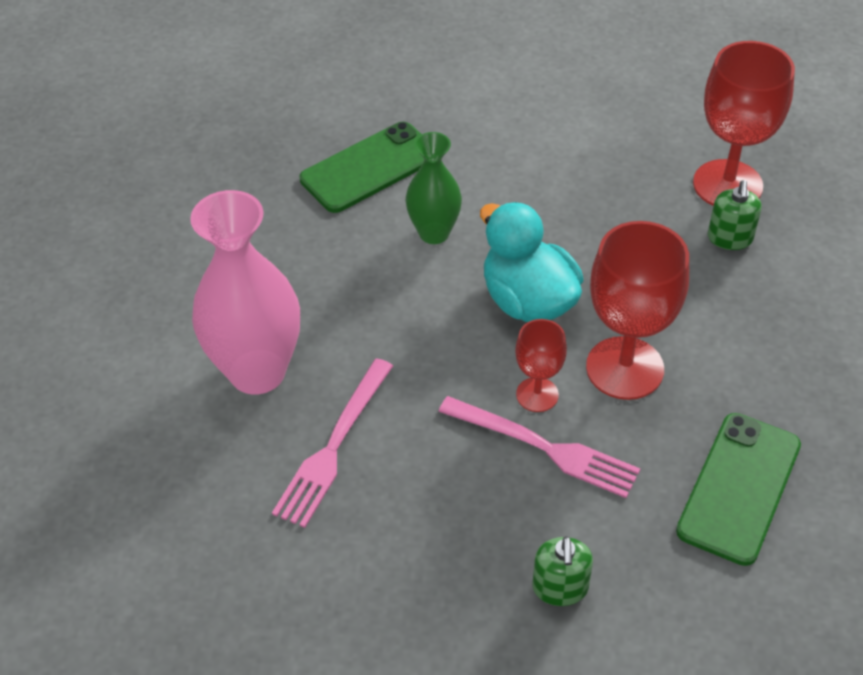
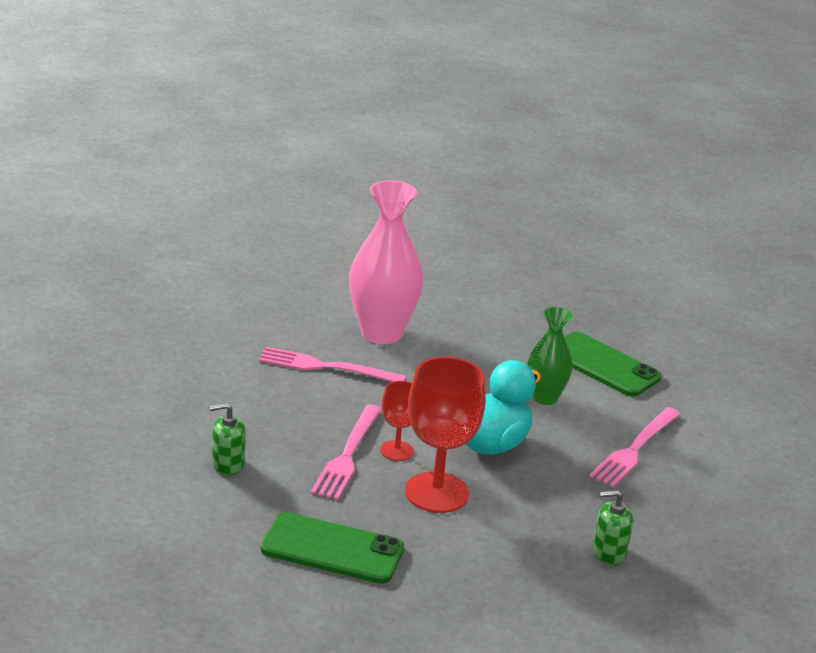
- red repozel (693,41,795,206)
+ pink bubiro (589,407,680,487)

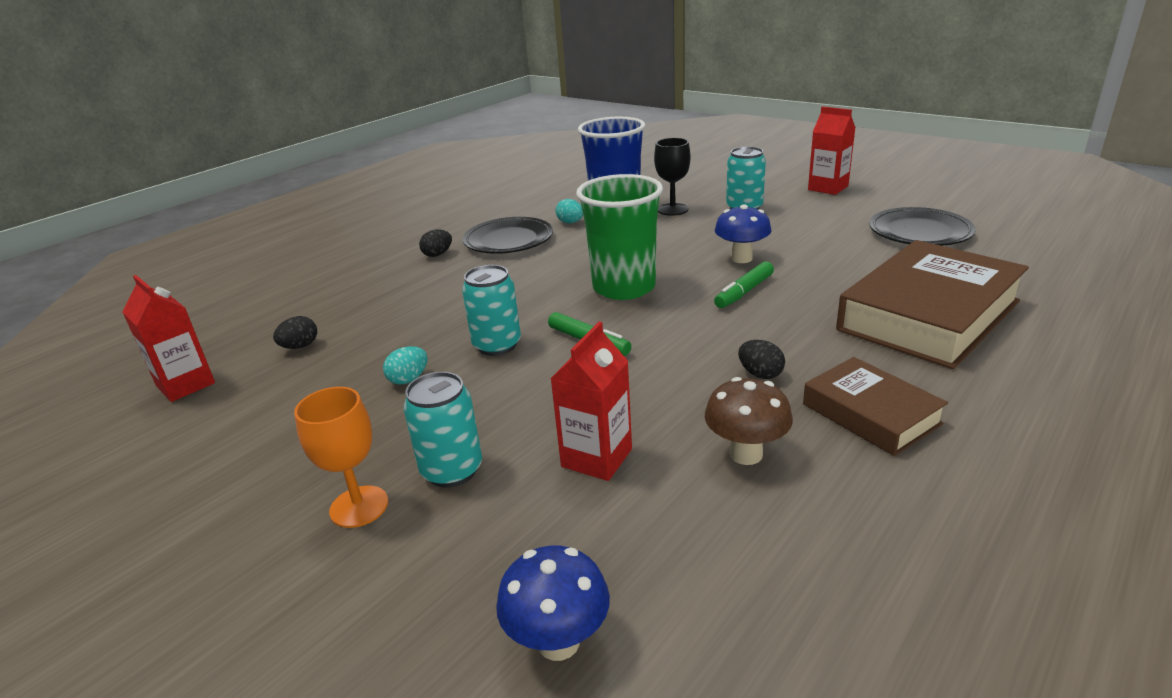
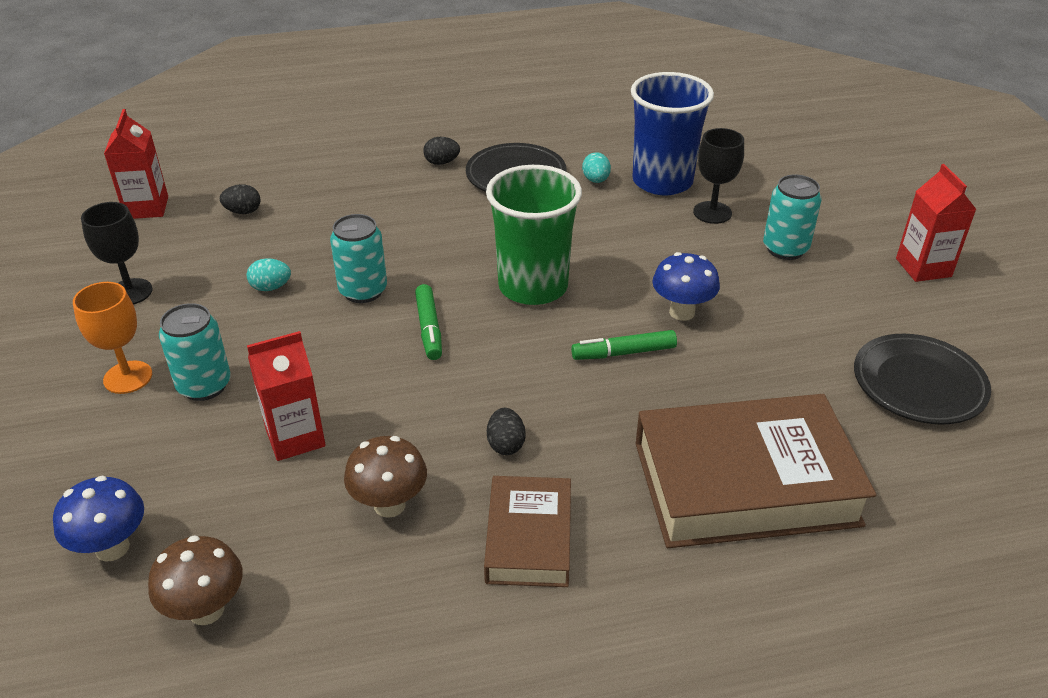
+ black repozel (81,202,153,304)
+ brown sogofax (148,535,243,625)

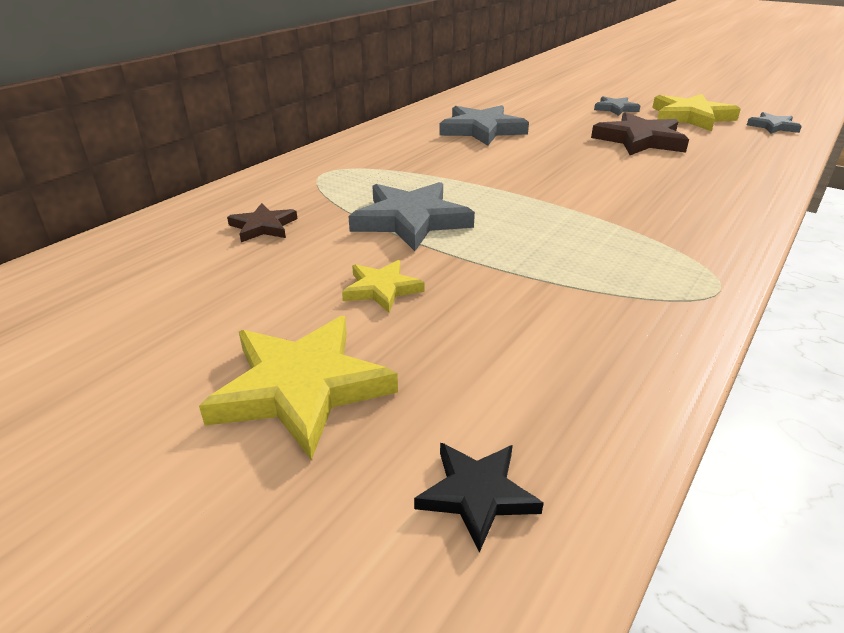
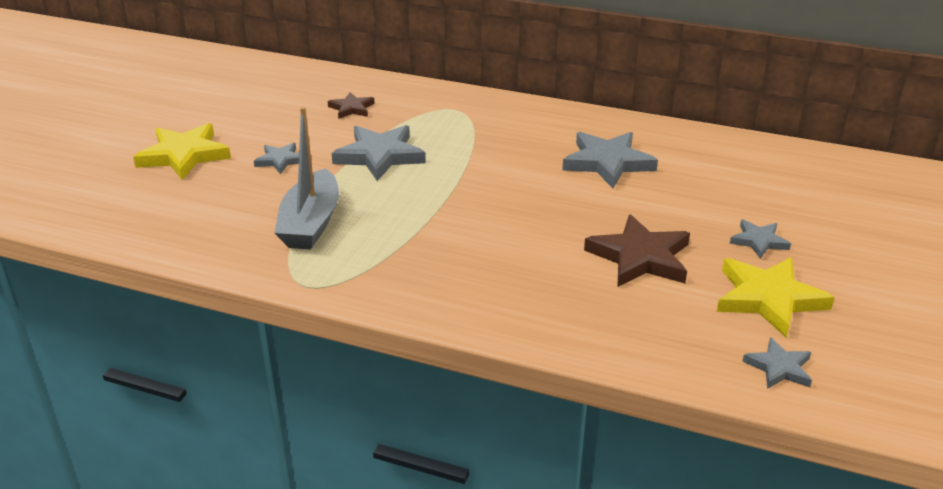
- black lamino (414,443,544,553)
+ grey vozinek (274,107,339,250)
~ yellow lamino (342,260,424,313) to grey lamino (254,143,299,174)

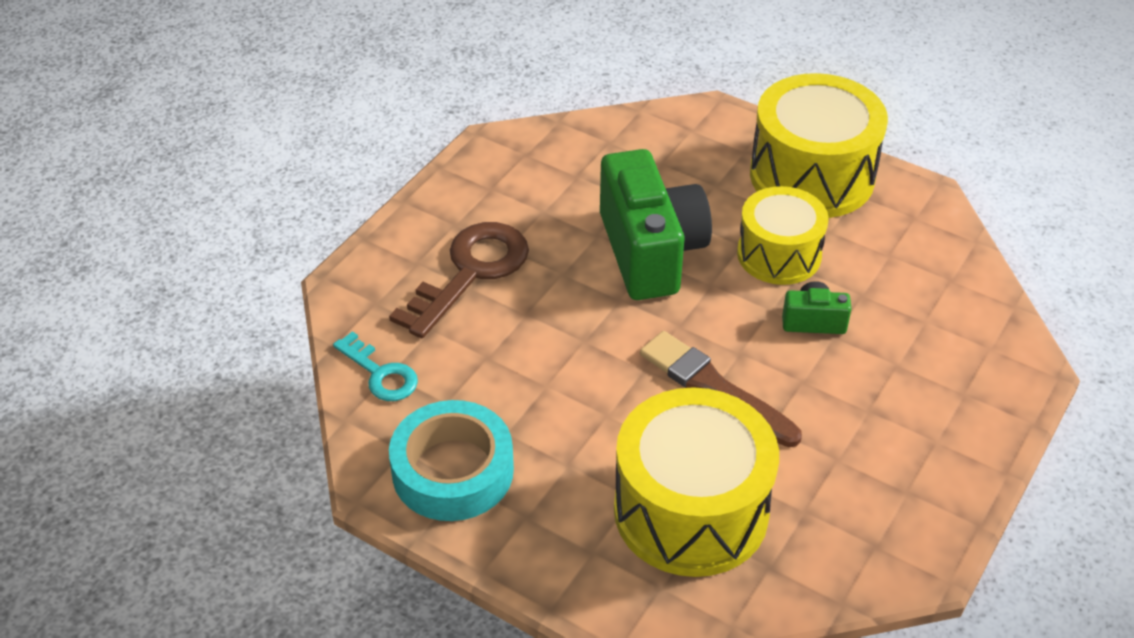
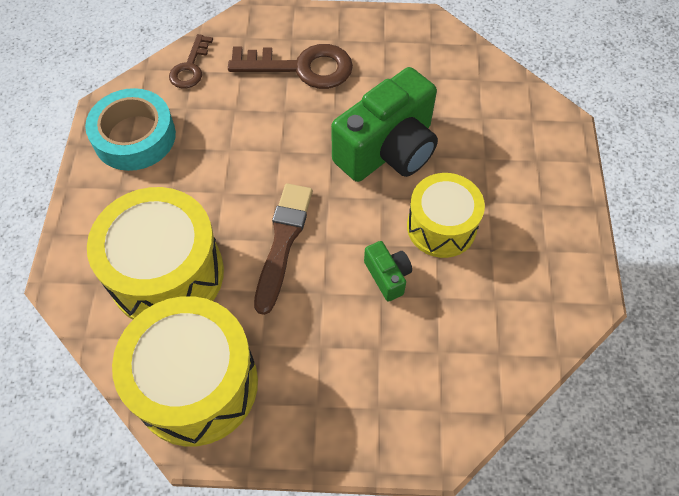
~ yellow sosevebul (750,73,888,218) to (112,296,258,446)
~ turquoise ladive (333,331,418,401) to brown ladive (169,34,213,88)

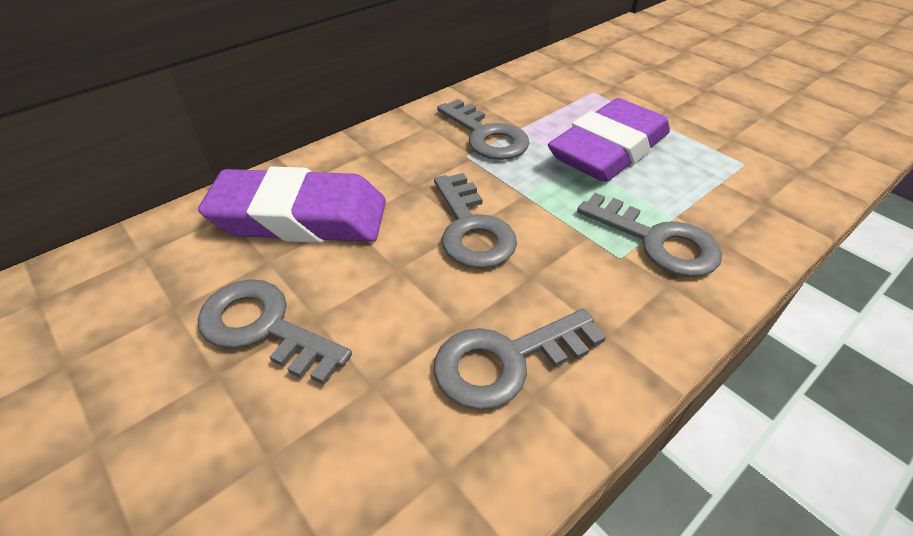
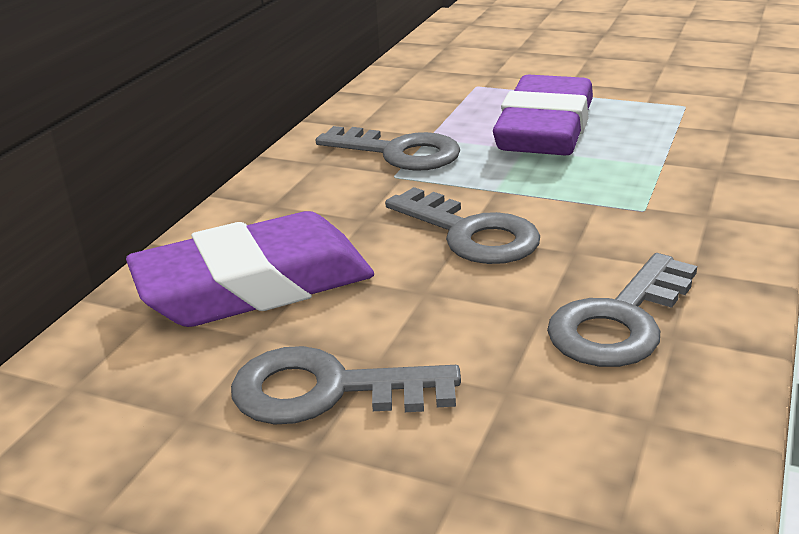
- grey ladive (577,193,722,277)

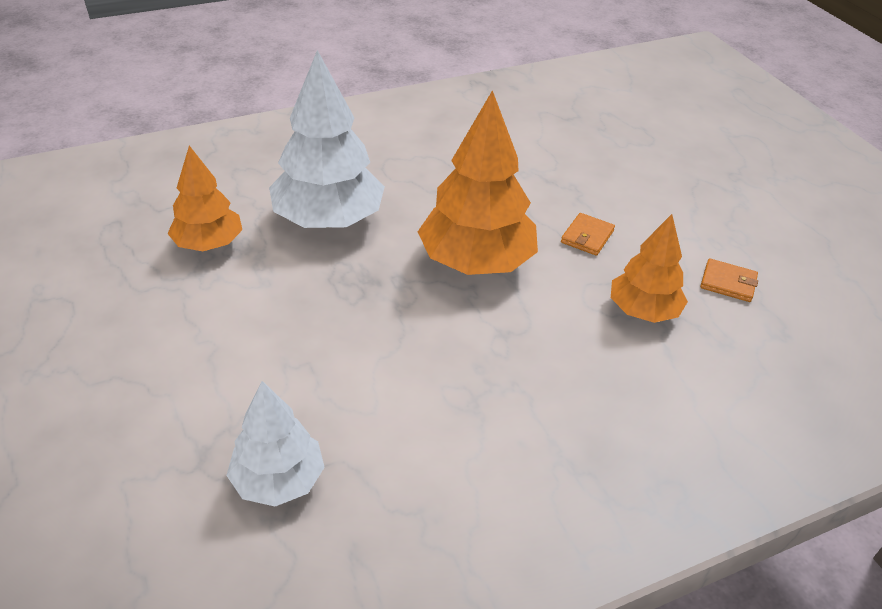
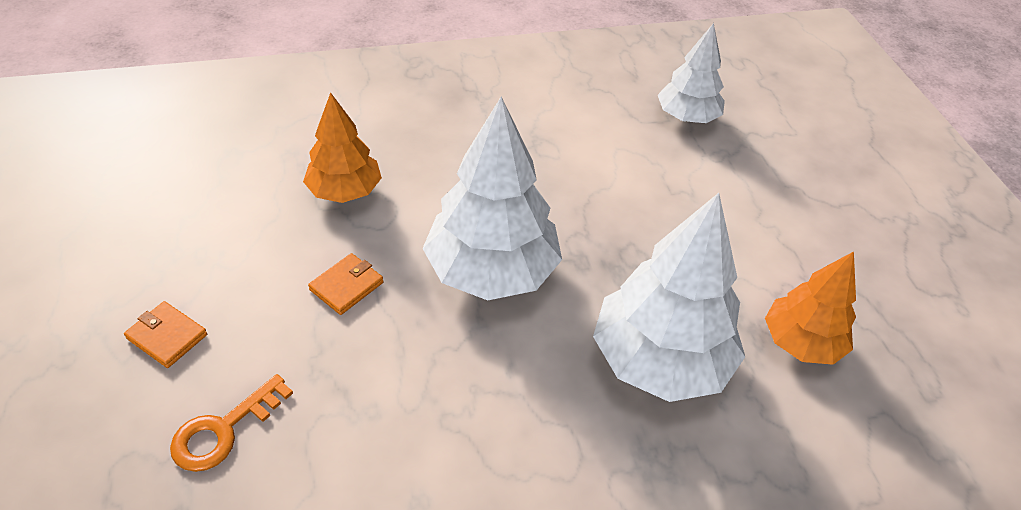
+ orange ladive (170,374,293,472)
~ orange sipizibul (700,258,758,302) to (124,301,207,368)
~ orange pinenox (418,90,538,275) to white pinenox (422,96,562,300)

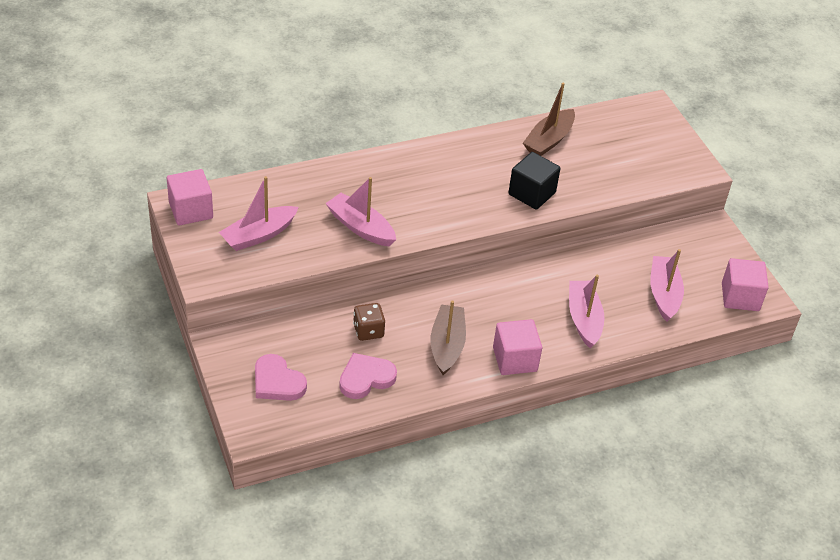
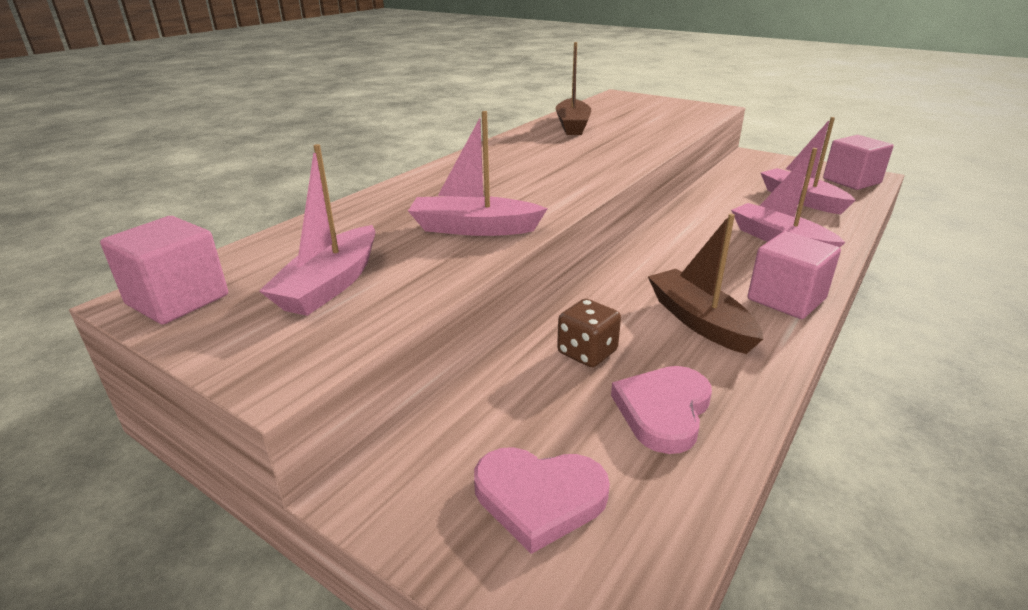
- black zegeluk (508,152,561,210)

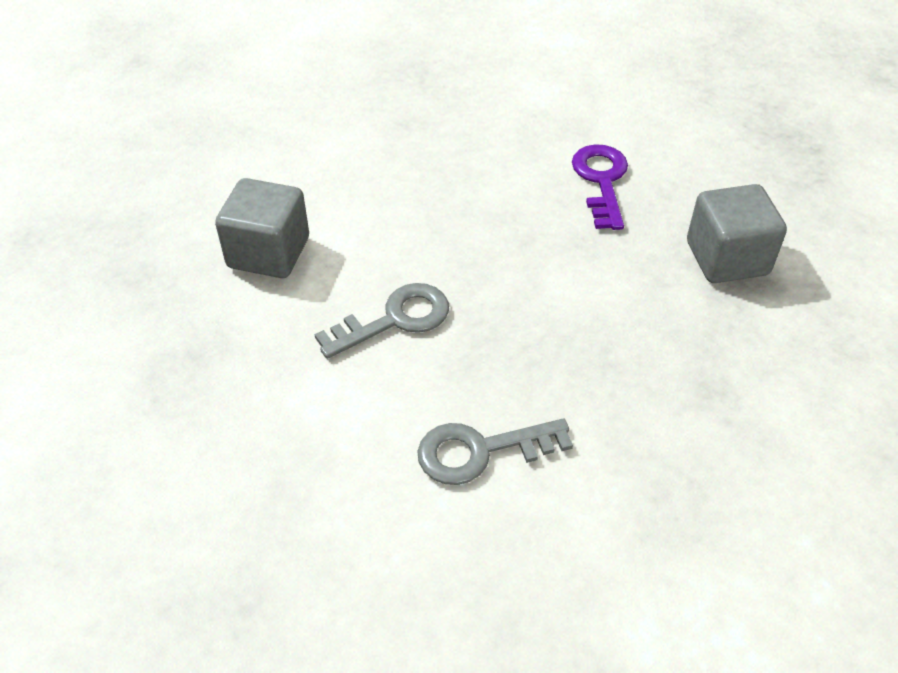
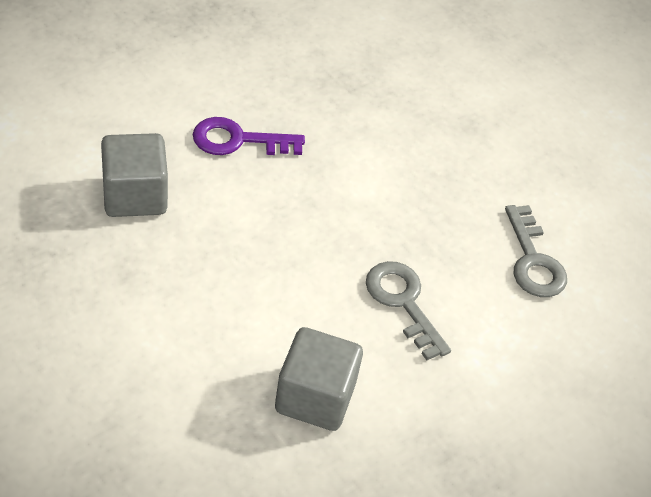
~ grey zegeluk (687,184,787,283) to (101,133,168,217)

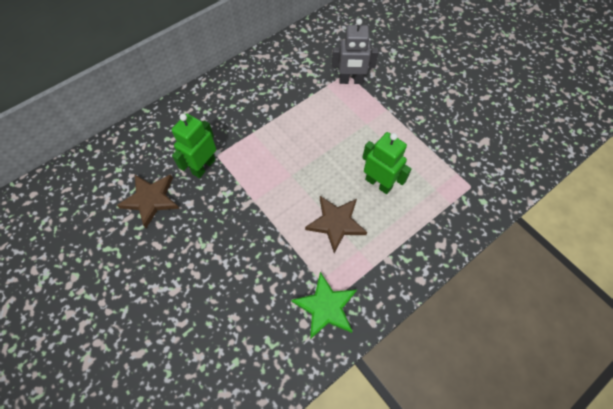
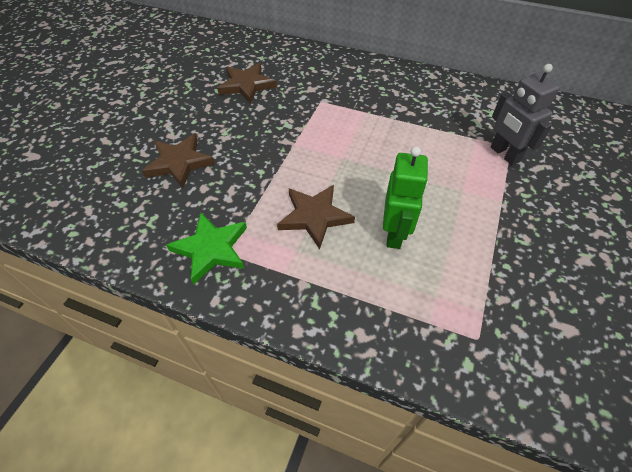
- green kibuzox (172,114,216,178)
+ brown lamino (142,134,215,188)

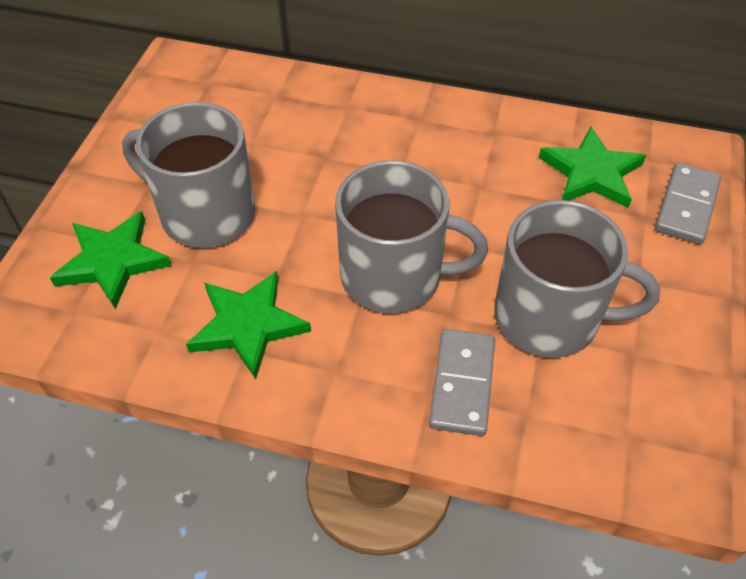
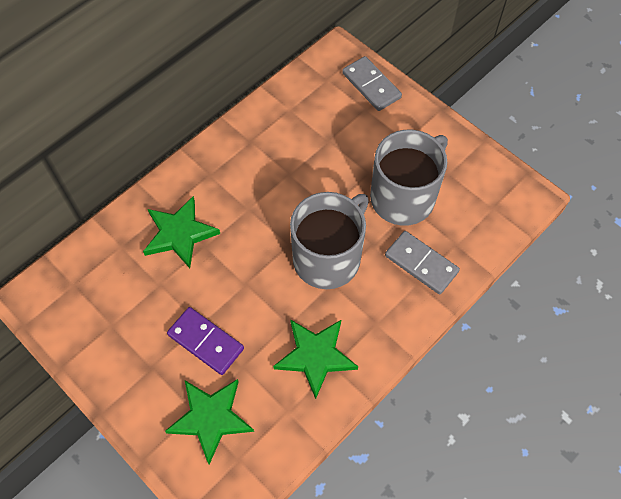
~ green lamino (539,127,646,208) to (143,196,220,268)
~ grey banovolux (122,102,255,248) to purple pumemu (167,307,244,375)

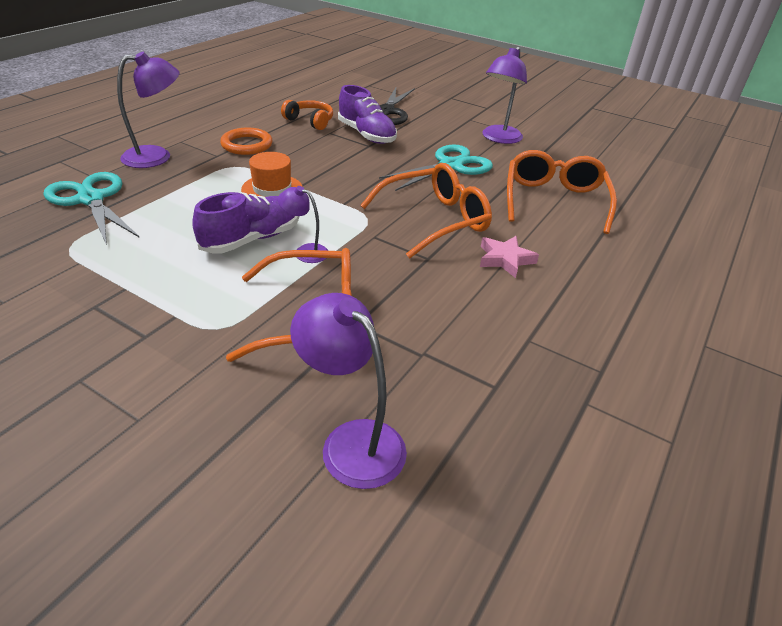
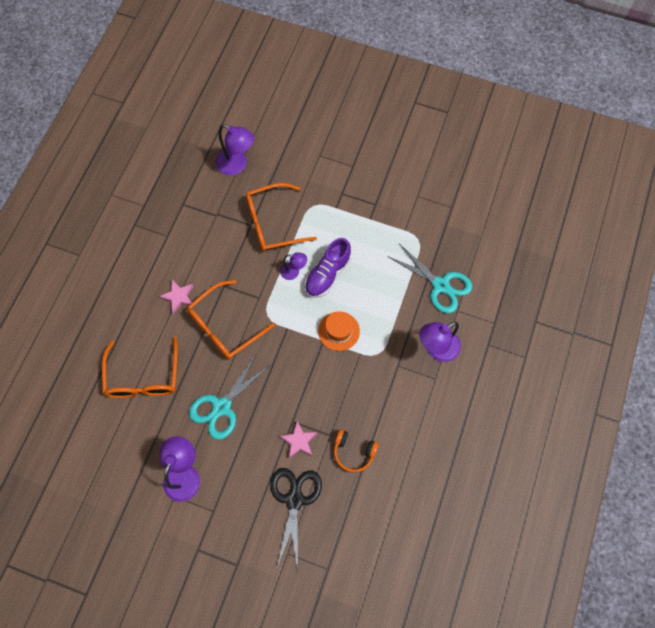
- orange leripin (220,128,272,155)
~ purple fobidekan (338,85,397,144) to pink lamino (279,422,317,458)

